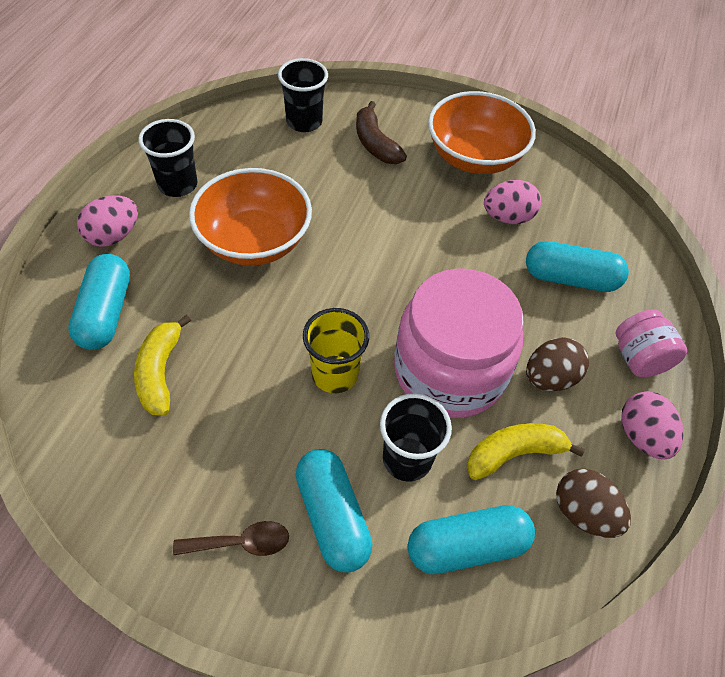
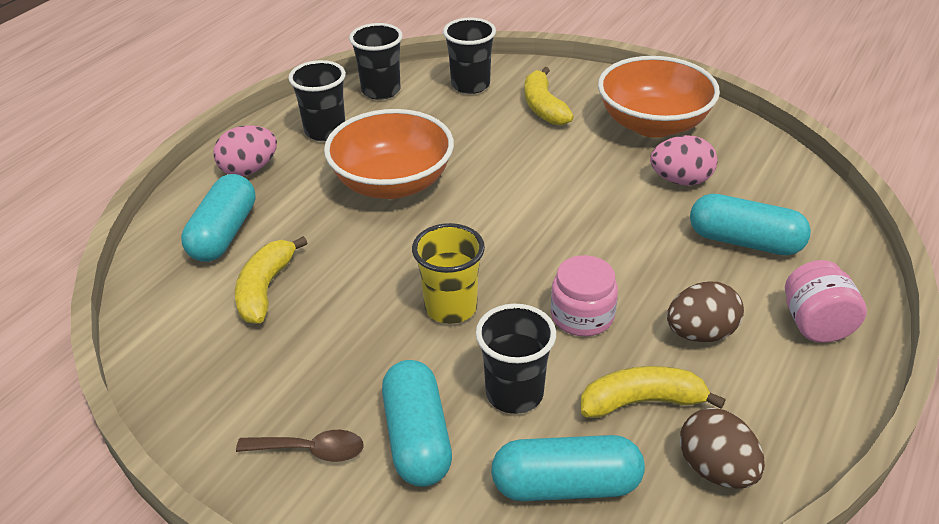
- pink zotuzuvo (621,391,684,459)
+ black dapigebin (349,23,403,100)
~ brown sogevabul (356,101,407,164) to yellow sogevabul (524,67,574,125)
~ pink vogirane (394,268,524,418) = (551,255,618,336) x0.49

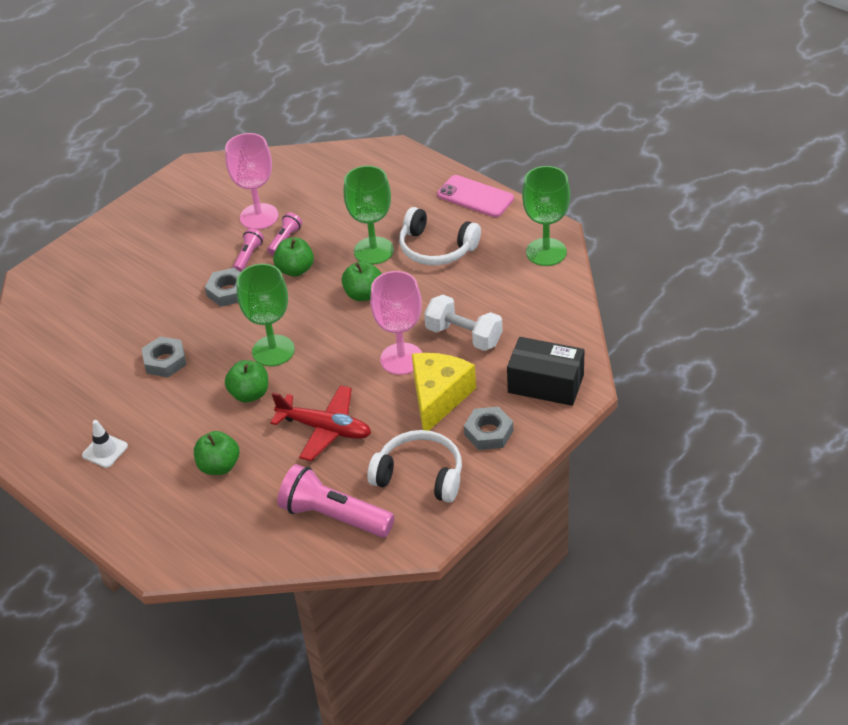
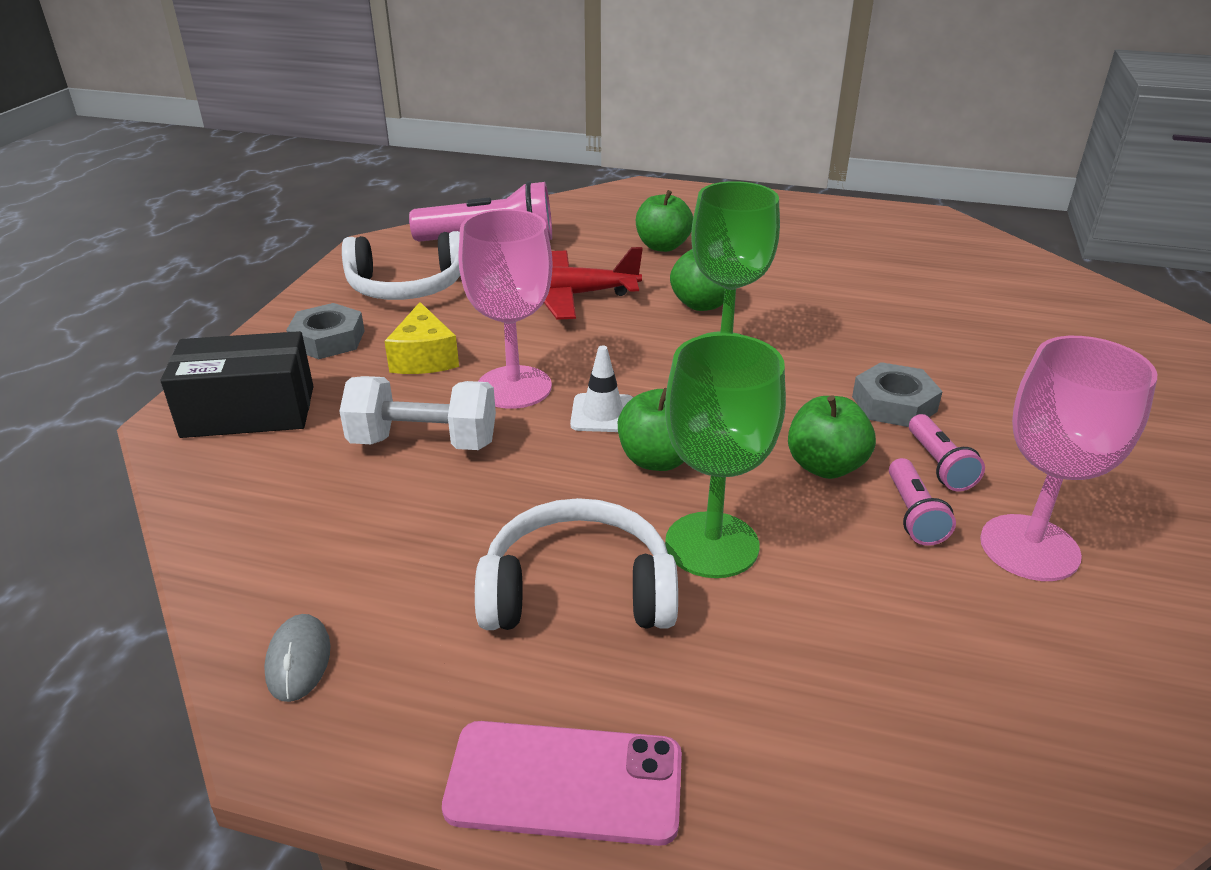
- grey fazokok (142,336,186,377)
~ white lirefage (82,420,128,468) to (570,346,633,432)
~ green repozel (522,166,570,266) to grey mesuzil (264,614,330,702)
~ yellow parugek (412,353,476,431) = (384,302,459,374) x0.64

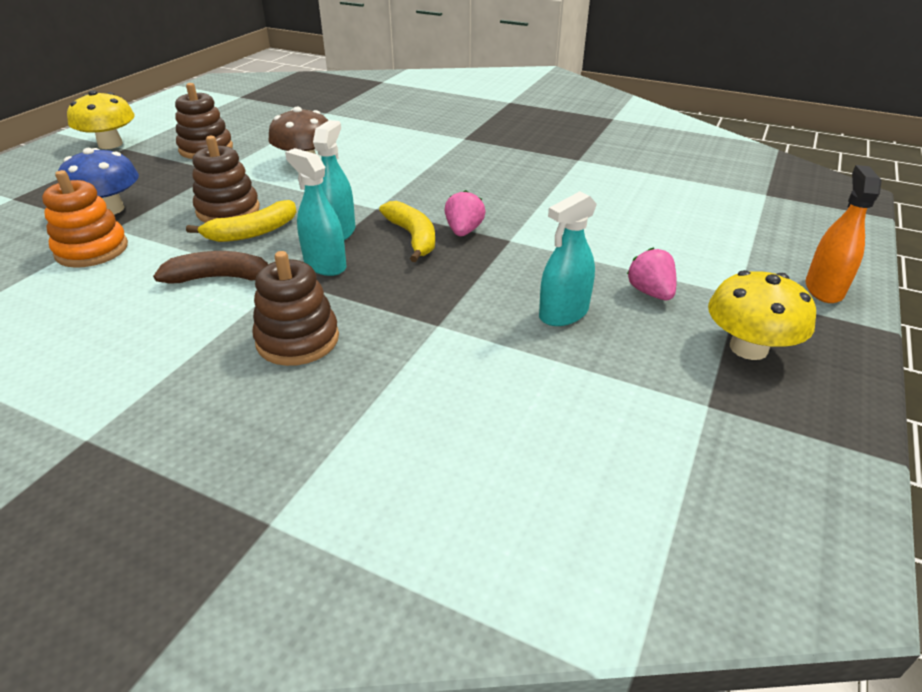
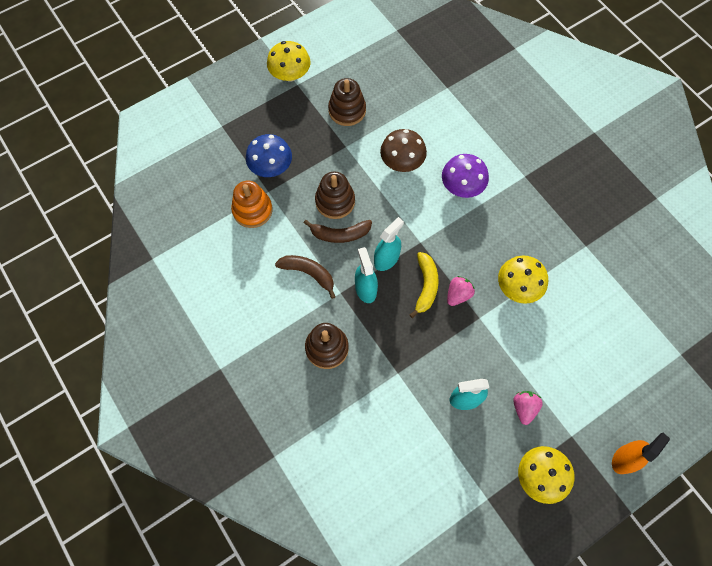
+ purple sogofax (442,154,489,198)
+ yellow sogofax (498,255,548,304)
~ yellow sogevabul (186,200,296,242) to brown sogevabul (304,220,372,243)

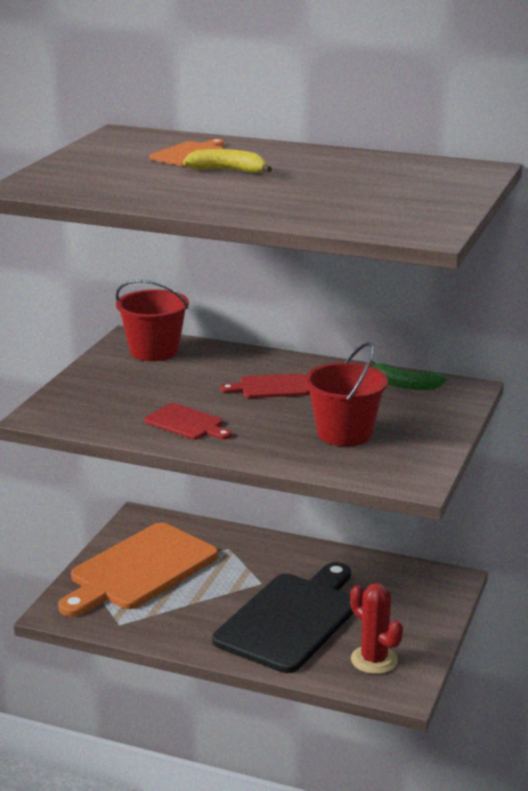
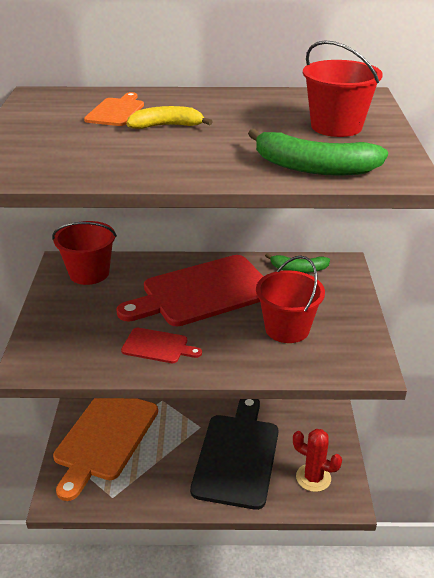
+ green sogevabul (248,129,388,176)
+ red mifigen (303,40,383,137)
~ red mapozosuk (220,374,310,398) = (116,255,264,327) x2.18

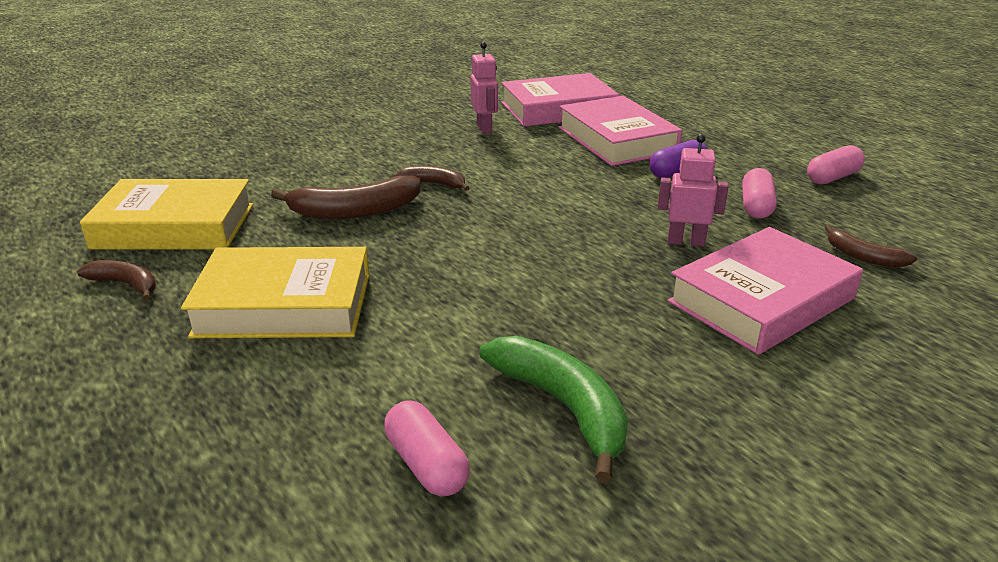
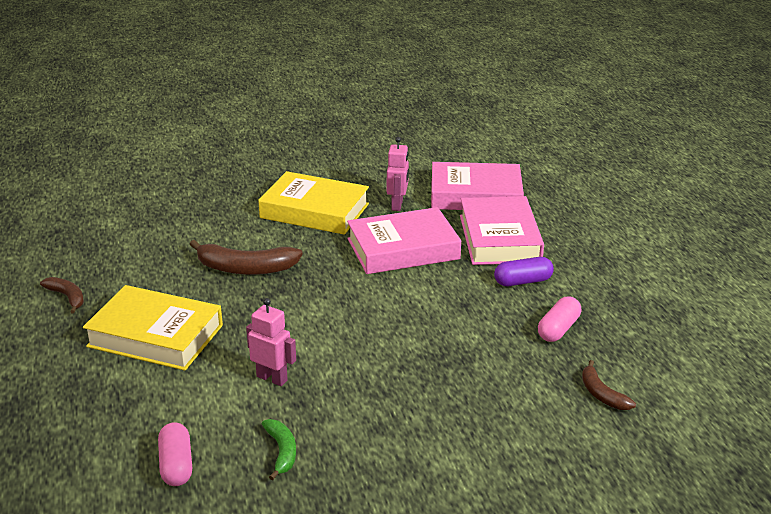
- brown sogevabul (395,166,469,191)
- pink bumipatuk (807,145,865,184)
~ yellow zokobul (80,179,253,249) to (258,171,369,235)
~ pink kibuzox (658,134,729,247) to (246,298,296,386)
~ pink zokobul (668,227,863,355) to (347,207,461,274)
~ green sogevabul (480,336,628,483) = (262,419,296,480) x0.57

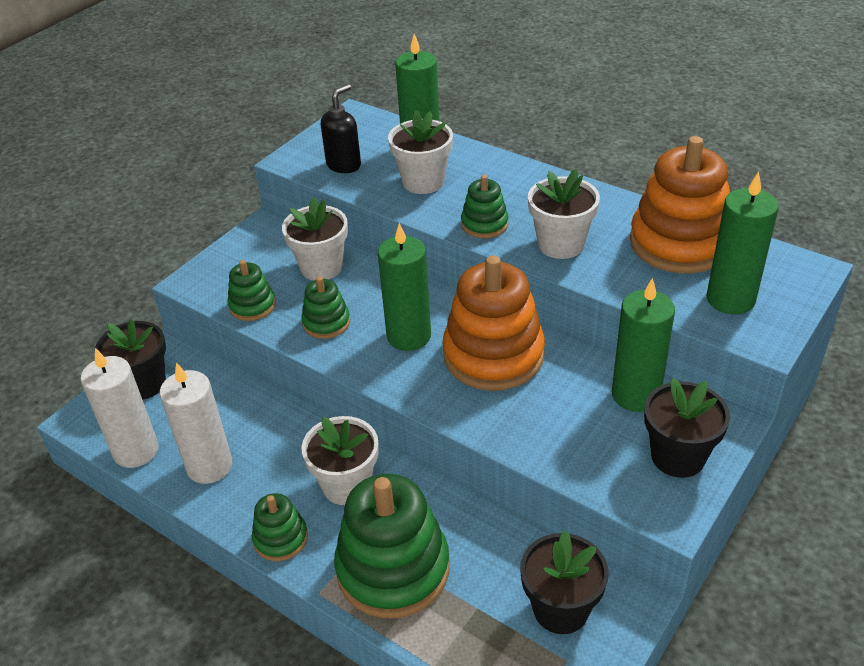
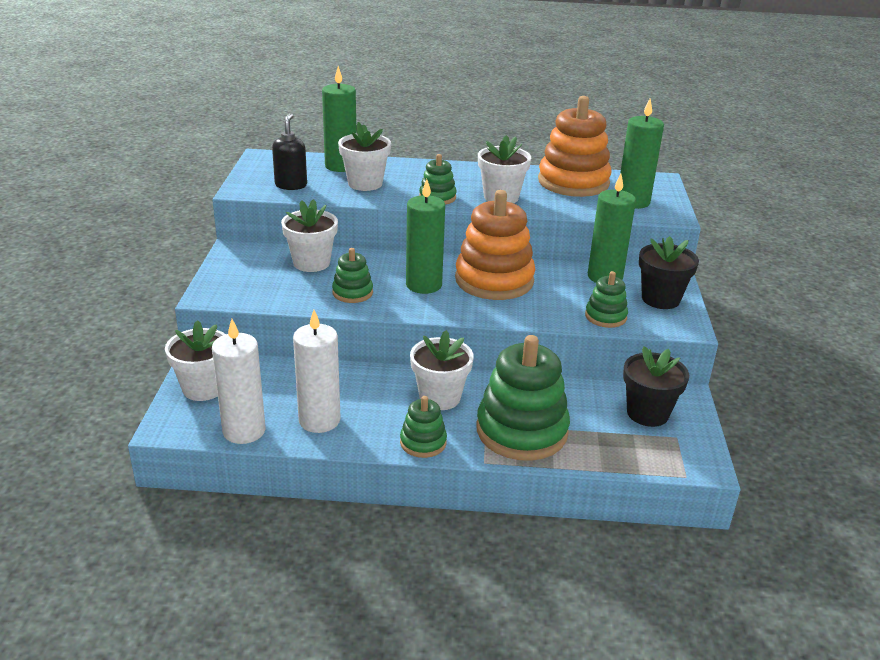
~ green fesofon (227,260,276,321) to (585,271,628,328)
~ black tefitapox (95,319,166,400) to white tefitapox (165,320,225,401)

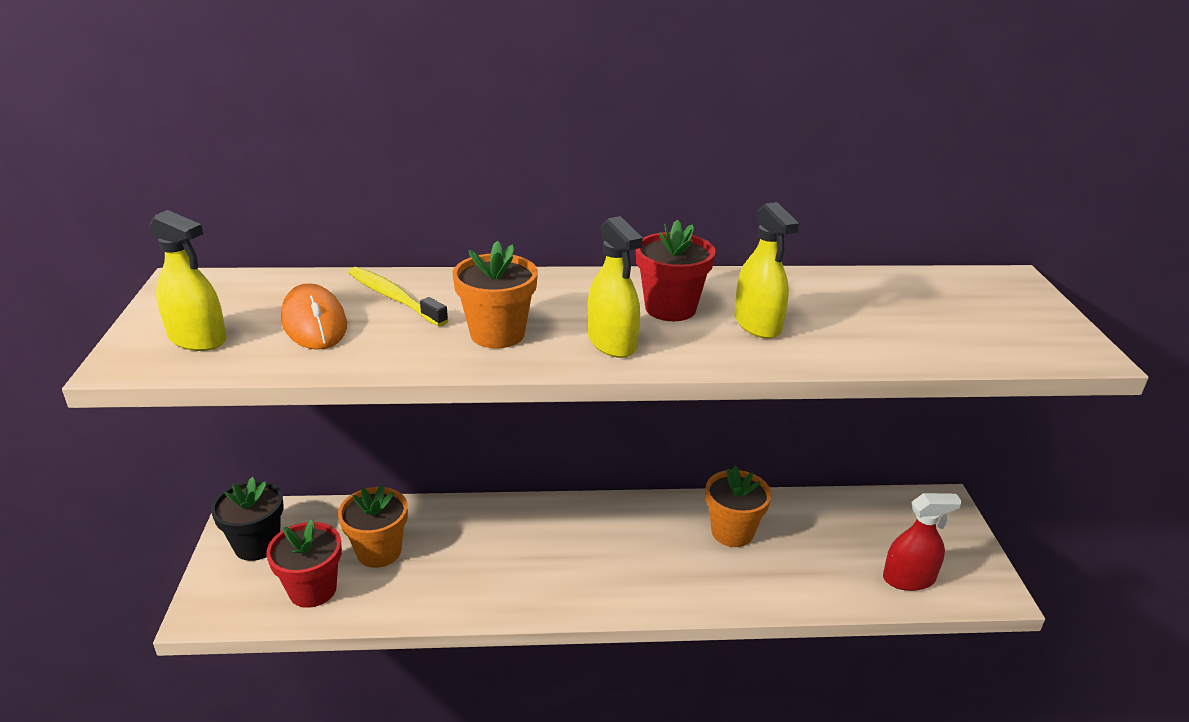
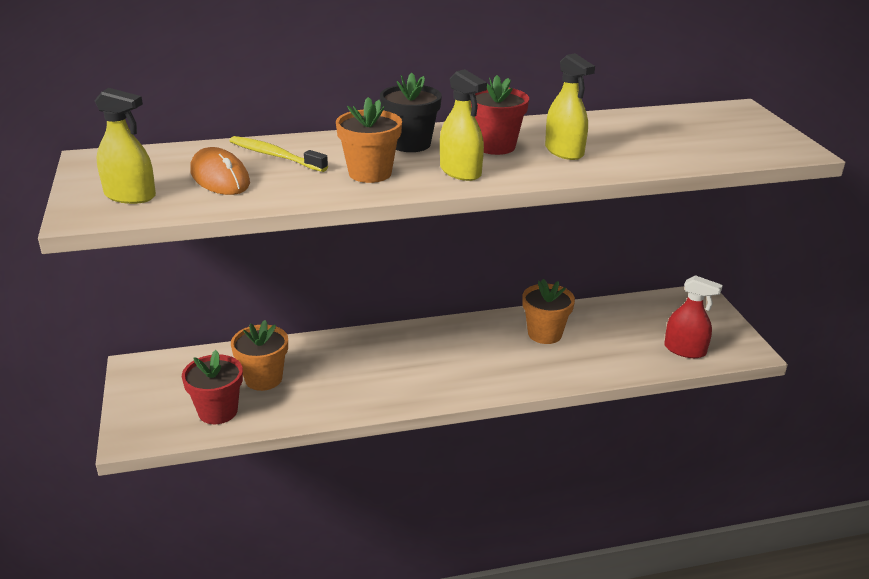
~ black tefitapox (211,477,283,561) to (380,73,442,152)
~ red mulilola (883,493,962,591) = (664,275,723,358) 45 degrees clockwise

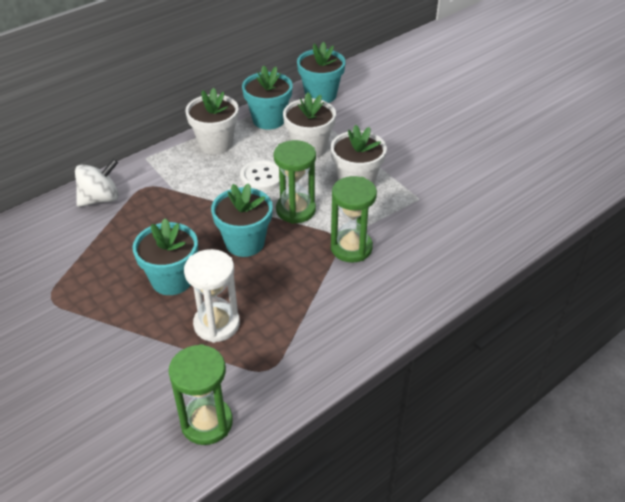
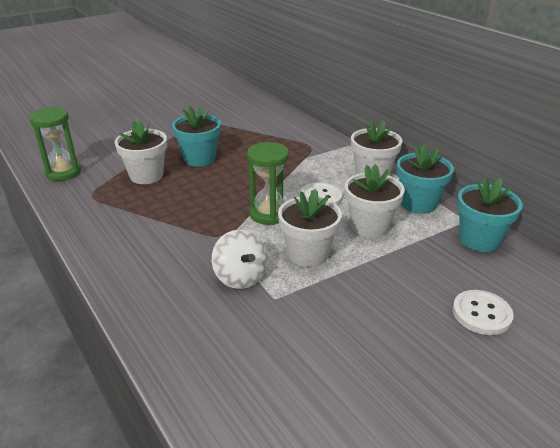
- turquoise tefitapox (211,183,273,257)
- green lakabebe (331,176,377,263)
+ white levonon (452,290,514,335)
~ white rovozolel (75,159,119,207) to (212,230,268,289)
~ white lakabebe (184,249,240,343) to white tefitapox (115,120,167,184)

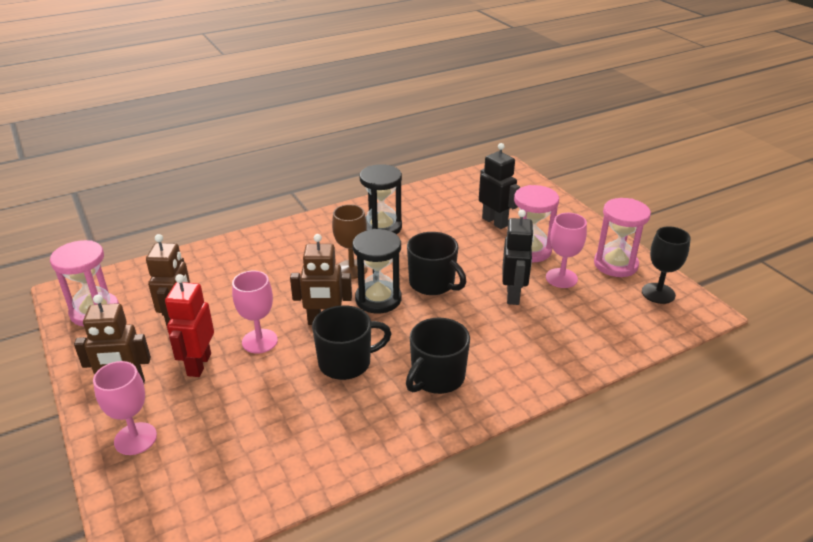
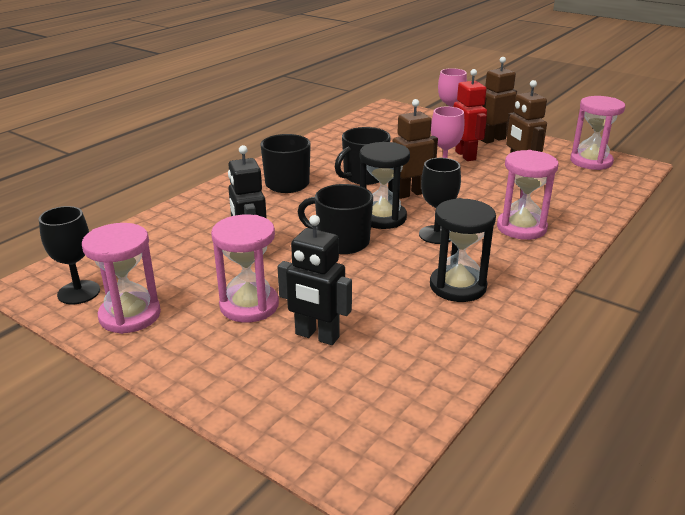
- pink repozel (546,213,587,288)
+ pink lakabebe (497,150,559,240)
~ brown repozel (332,204,367,279) to black repozel (419,158,461,244)

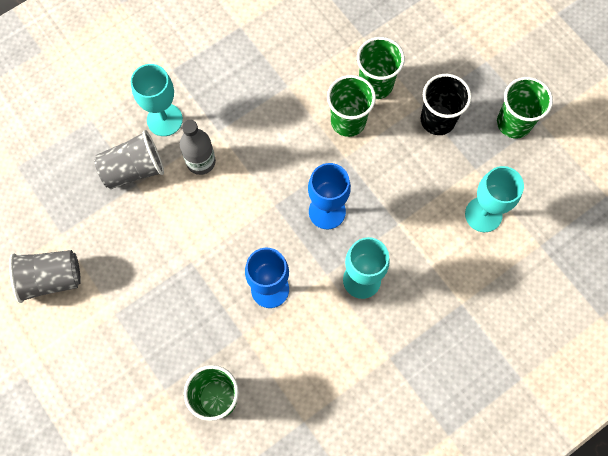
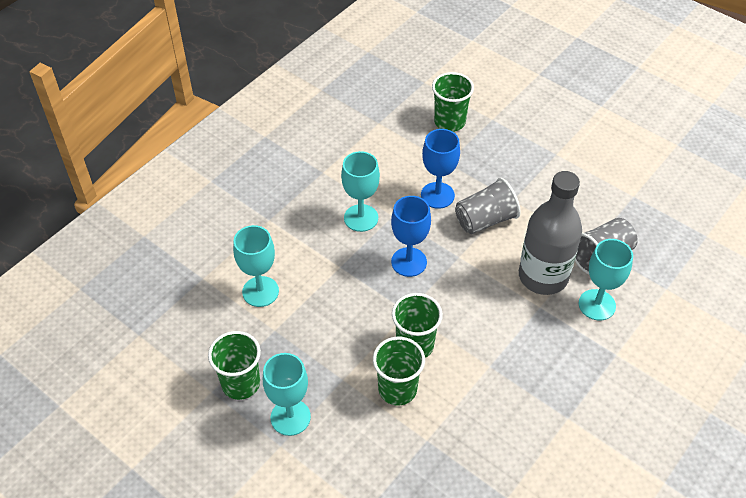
- black dapigebin (421,74,472,135)
+ turquoise repozel (263,353,311,436)
~ grey dapigebin (9,250,81,303) to (455,178,521,234)
~ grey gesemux (180,120,216,175) = (519,171,582,295) x1.73

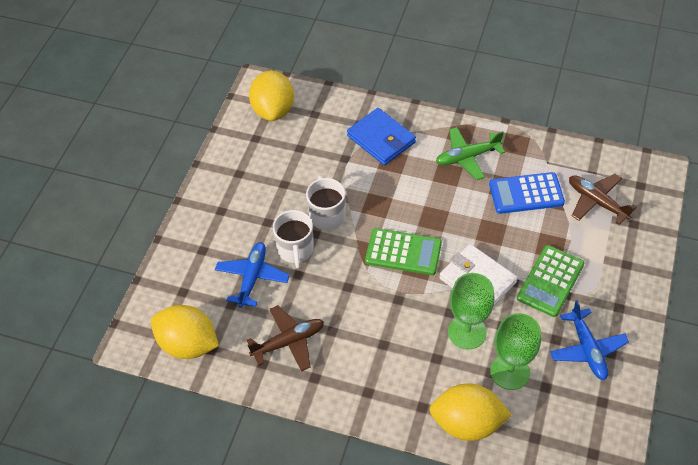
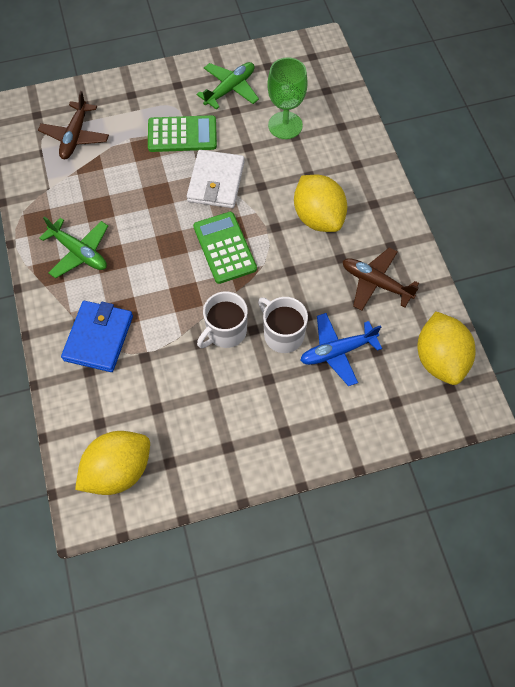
- green repozel (448,273,495,349)
- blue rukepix (489,172,565,214)
~ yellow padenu (429,383,512,441) to (294,175,347,232)
~ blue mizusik (550,300,629,380) to green mizusik (196,62,259,110)
~ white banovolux (273,210,314,269) = (258,297,308,353) 90 degrees counterclockwise

